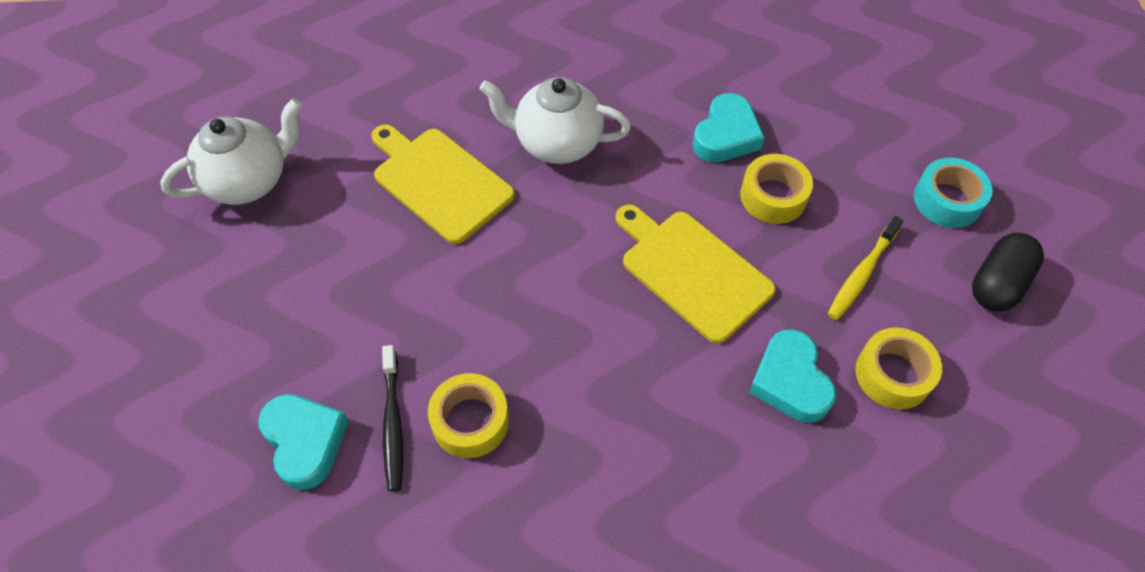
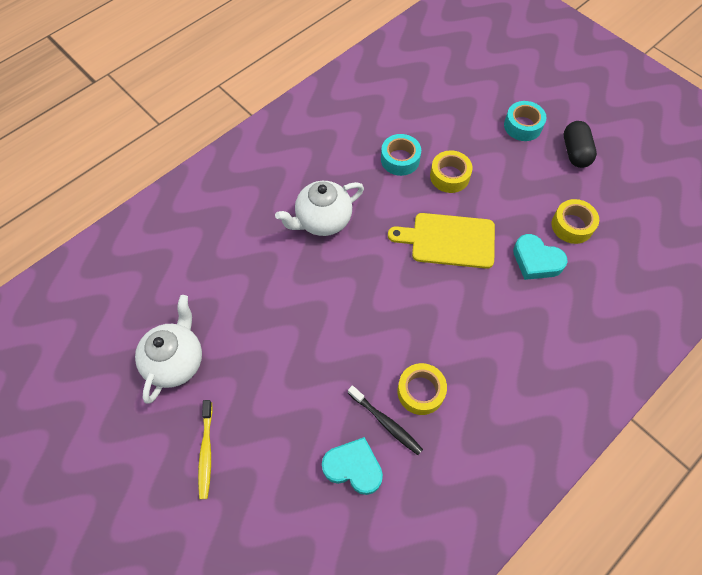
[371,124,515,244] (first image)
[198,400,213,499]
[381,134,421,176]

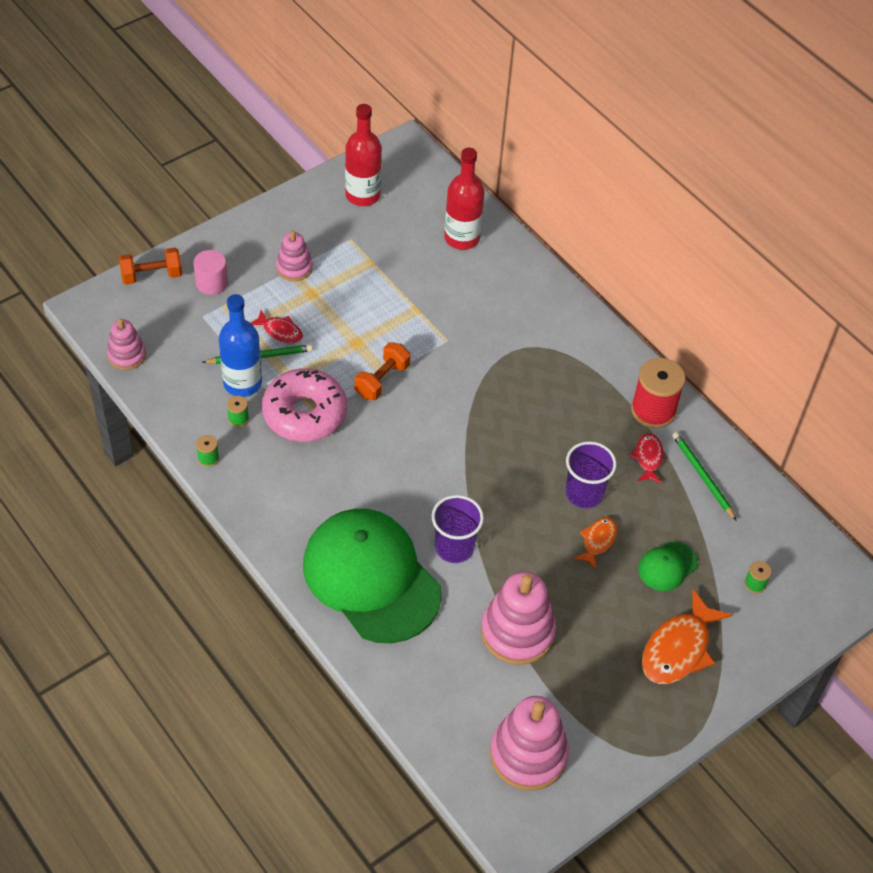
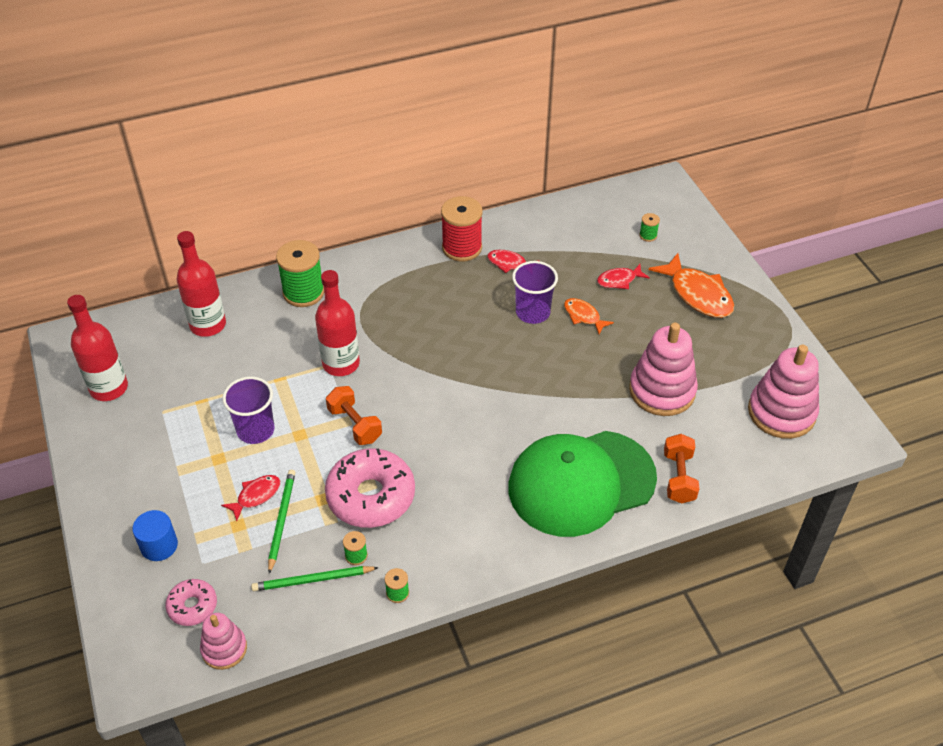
[219,294,262,397] (first image)
[276,230,313,281] (first image)
[165,579,217,626]
[276,240,324,307]
[315,270,360,376]
[664,434,699,504]
[222,377,275,444]
[251,566,379,591]
[597,264,650,289]
[133,510,178,561]

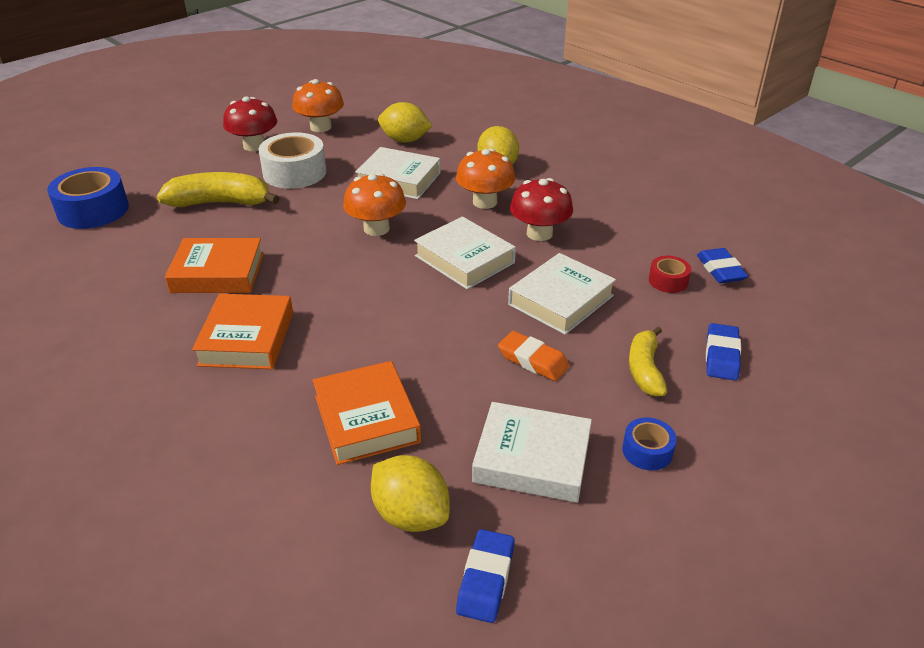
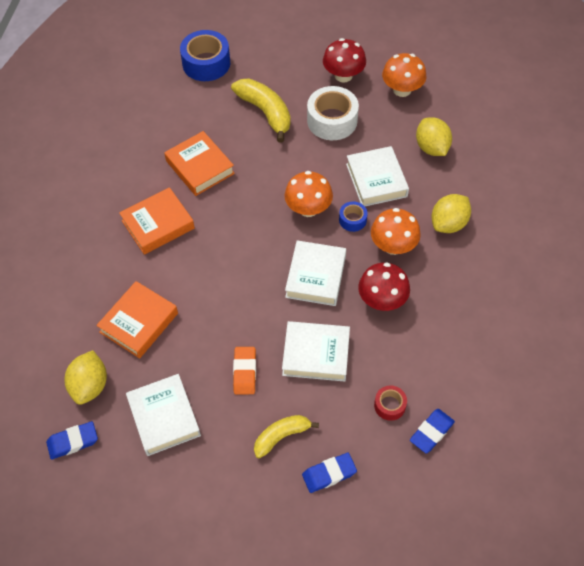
[339,201,367,232]

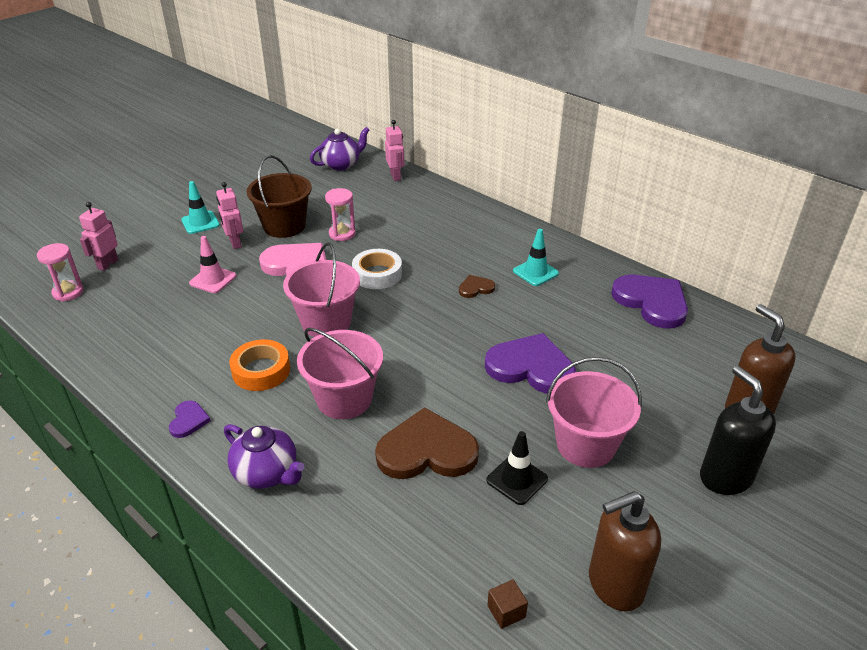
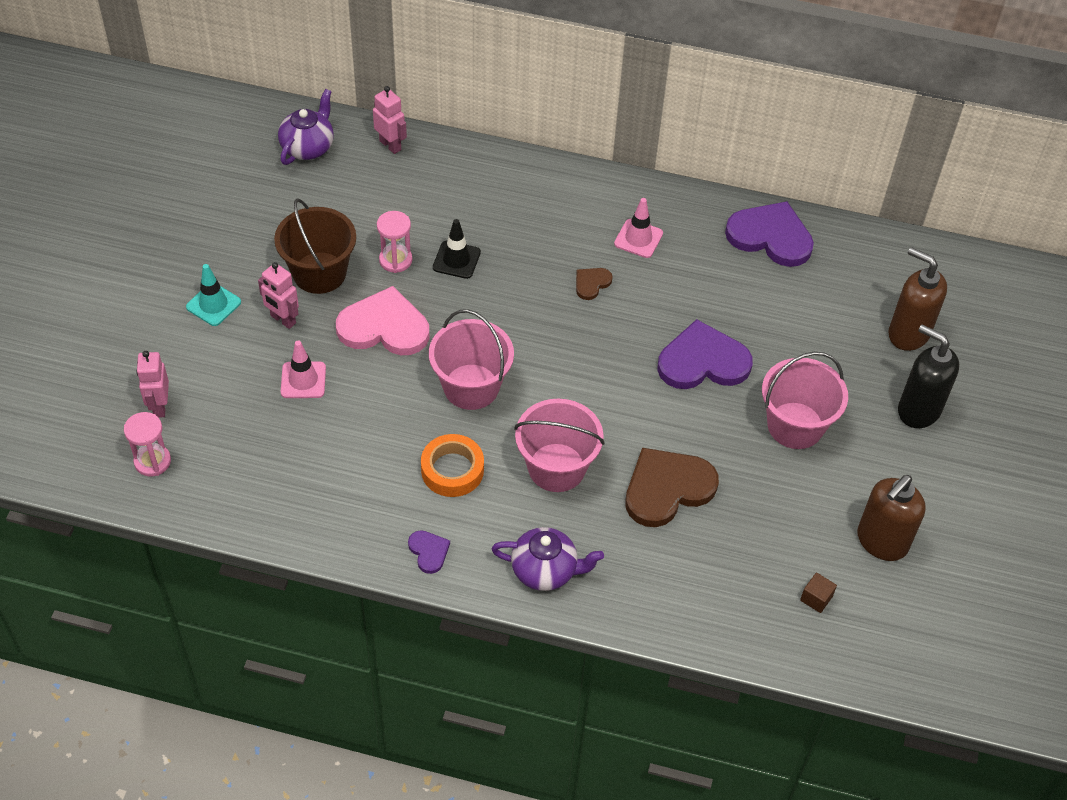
[352,249,402,289] (first image)
[433,219,481,279]
[614,198,663,258]

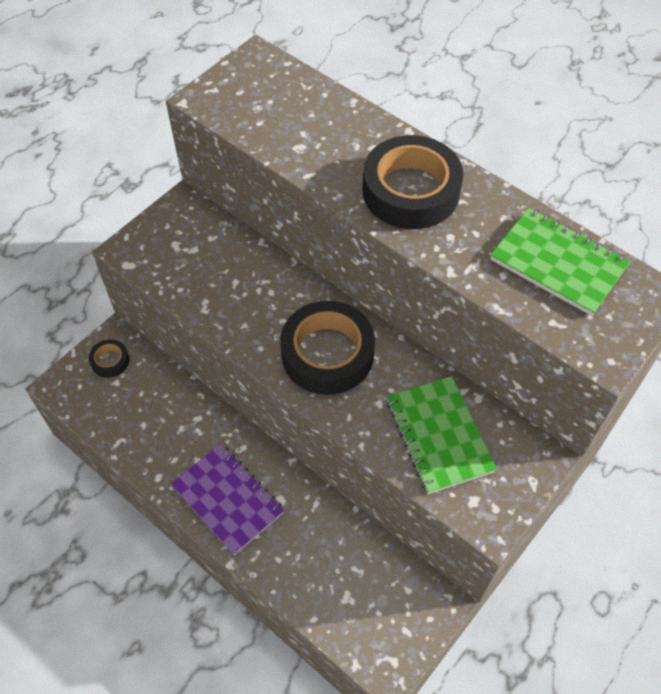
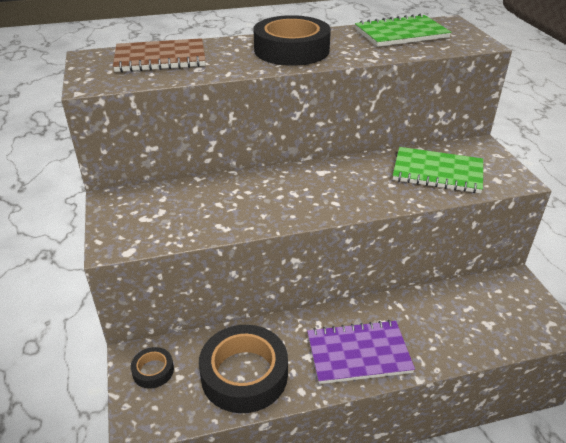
[113,38,206,72]
[199,325,288,413]

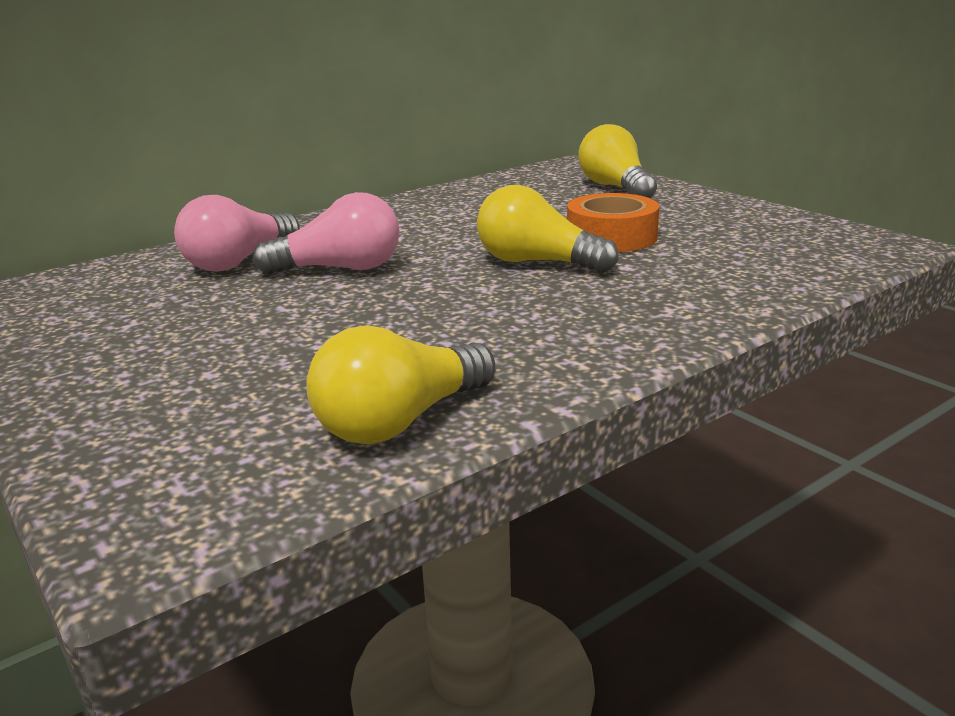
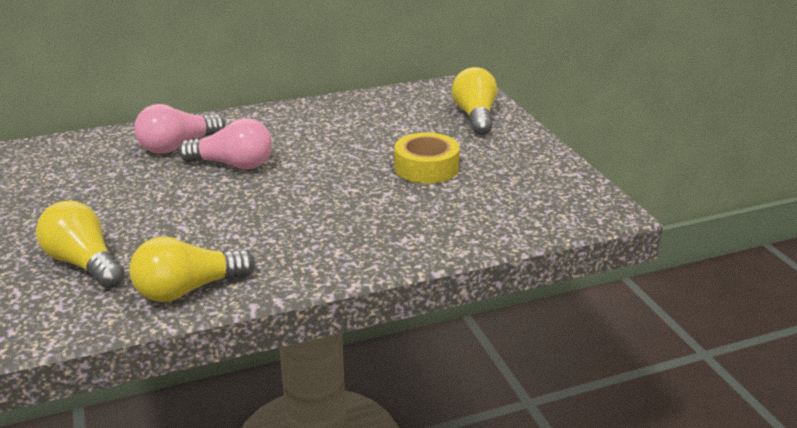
[36,201,125,288]
[395,132,460,183]

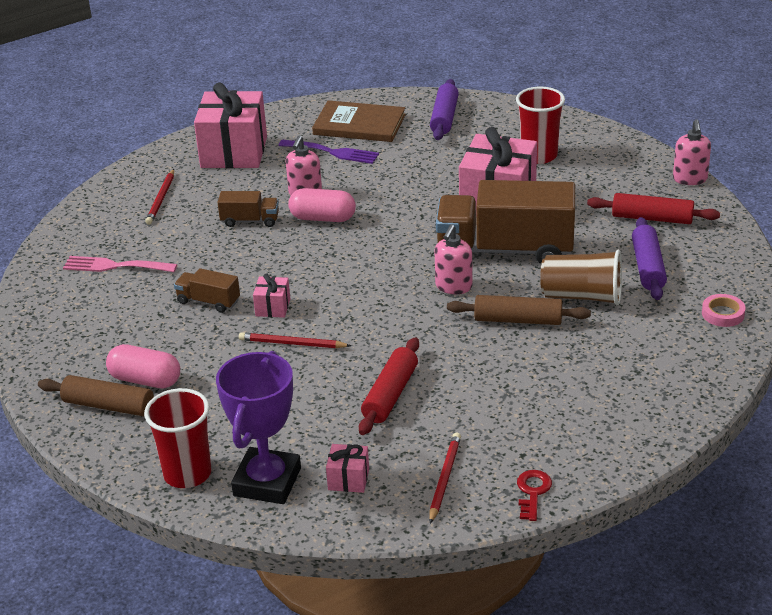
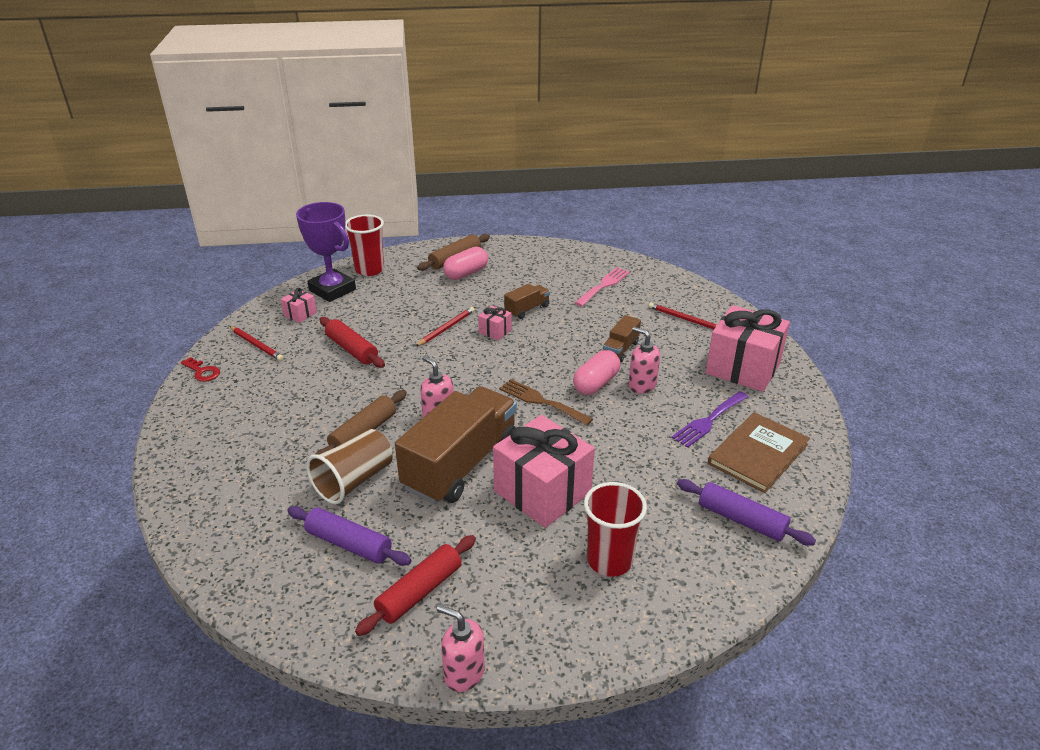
[702,294,746,327] (first image)
[499,379,593,425]

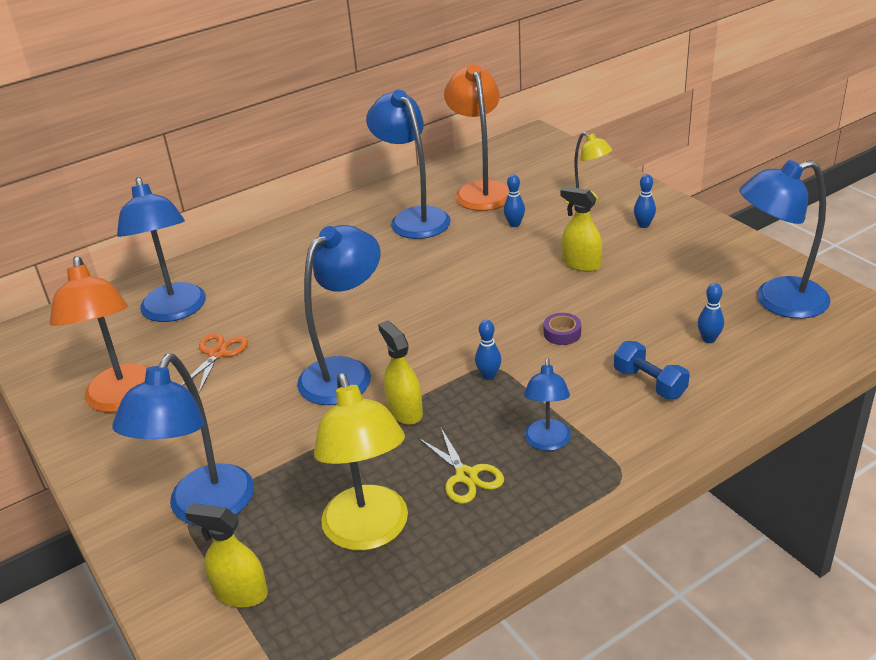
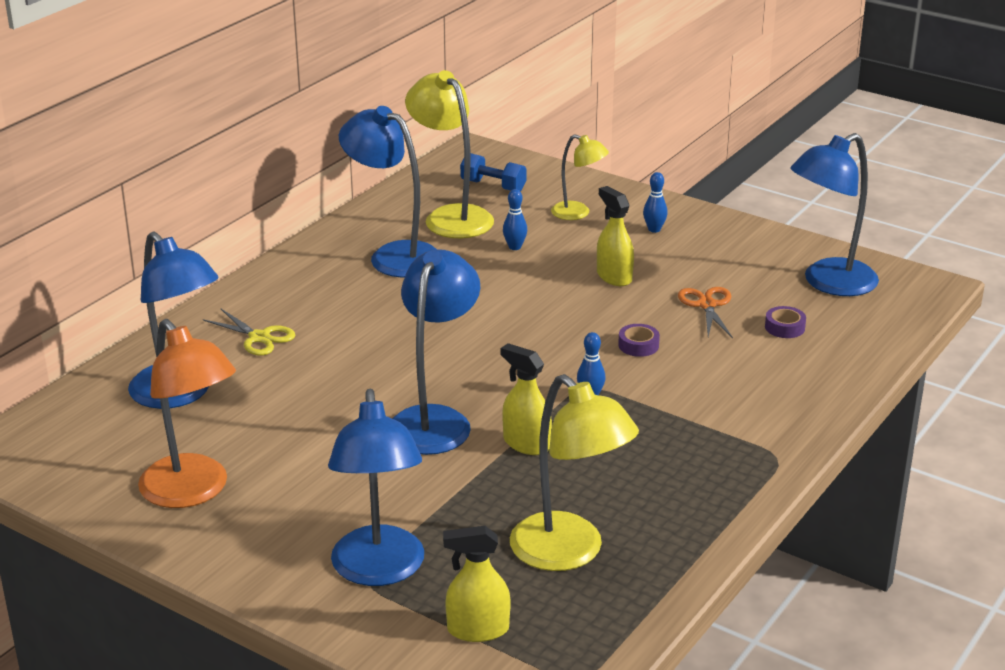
[524,358,571,451] (first image)
[678,287,733,338]
[203,309,295,355]
[460,153,527,191]
[765,306,806,338]
[405,70,494,238]
[597,186,634,286]

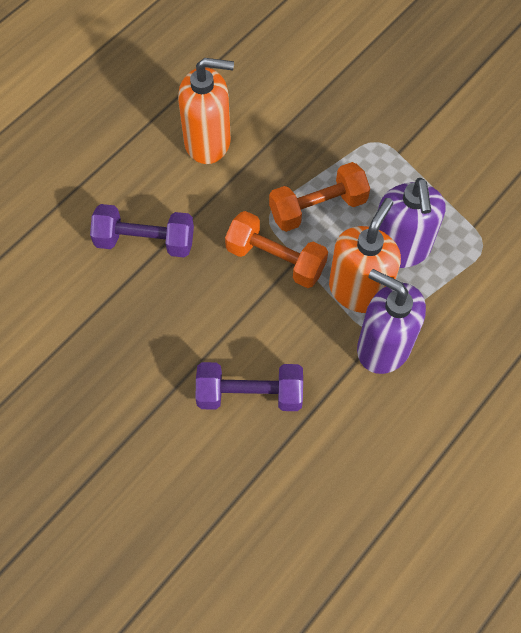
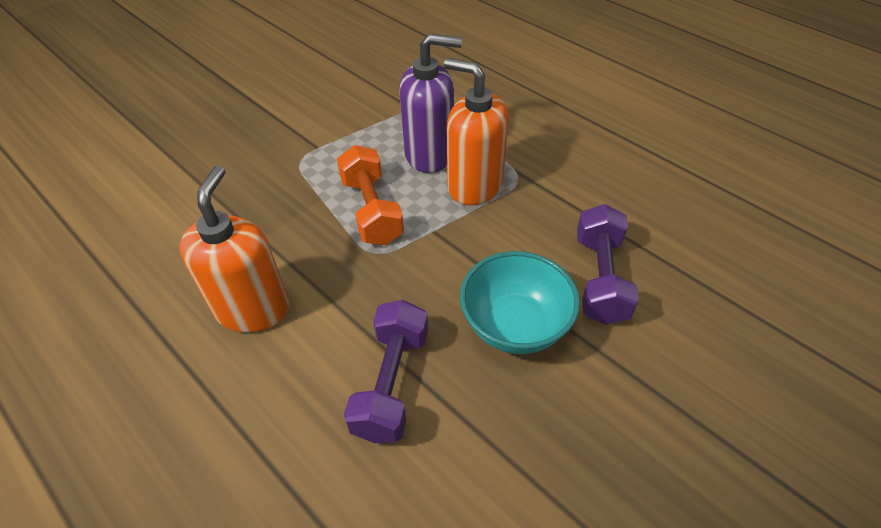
[225,211,328,288] (first image)
[357,269,426,374] (first image)
[460,251,580,354]

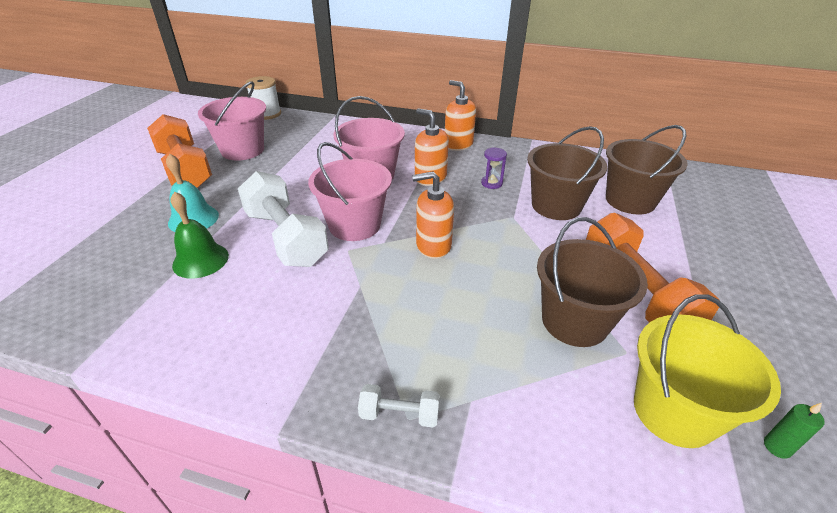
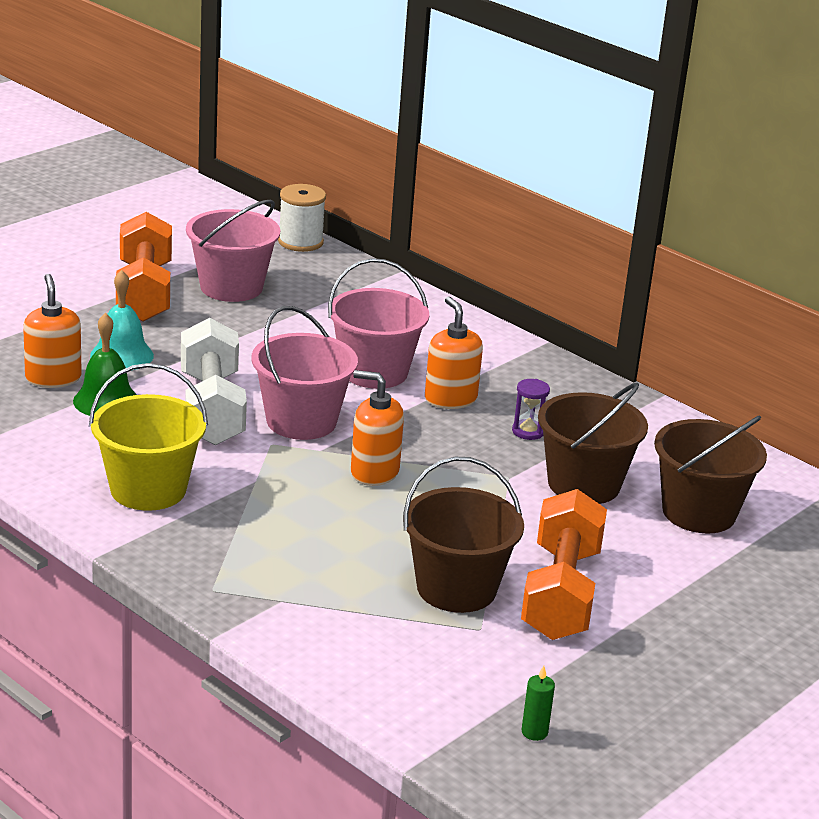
[358,384,440,427] (first image)
[23,274,81,388]
[89,363,208,511]

